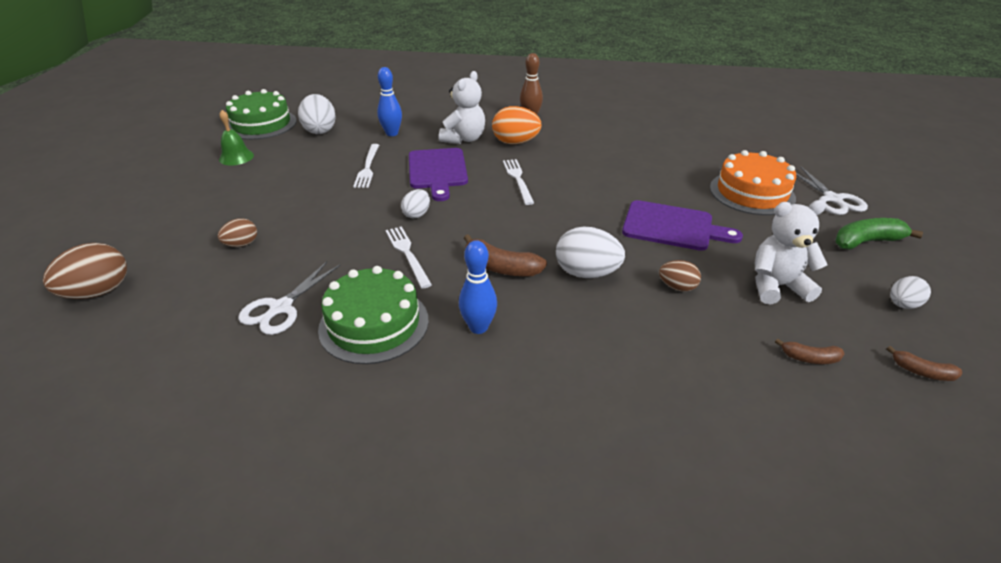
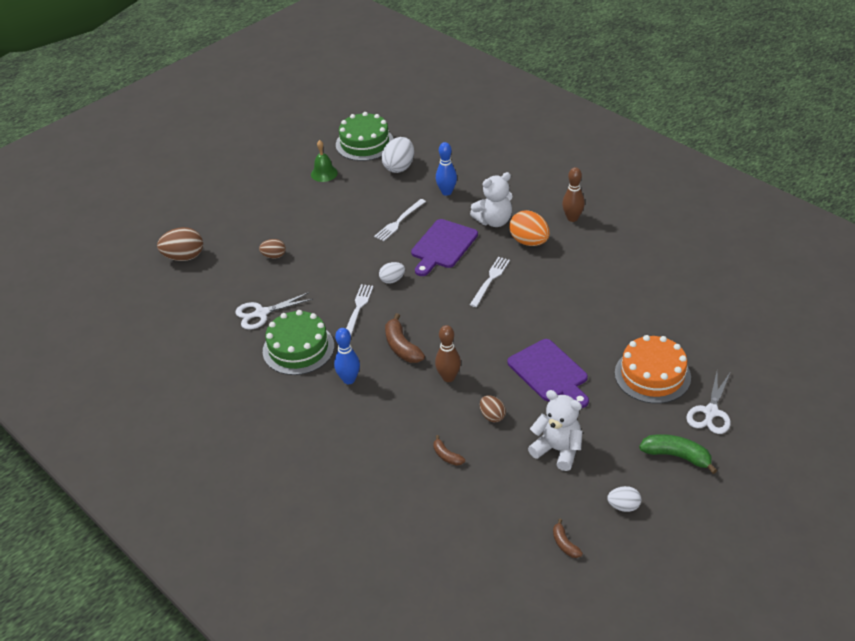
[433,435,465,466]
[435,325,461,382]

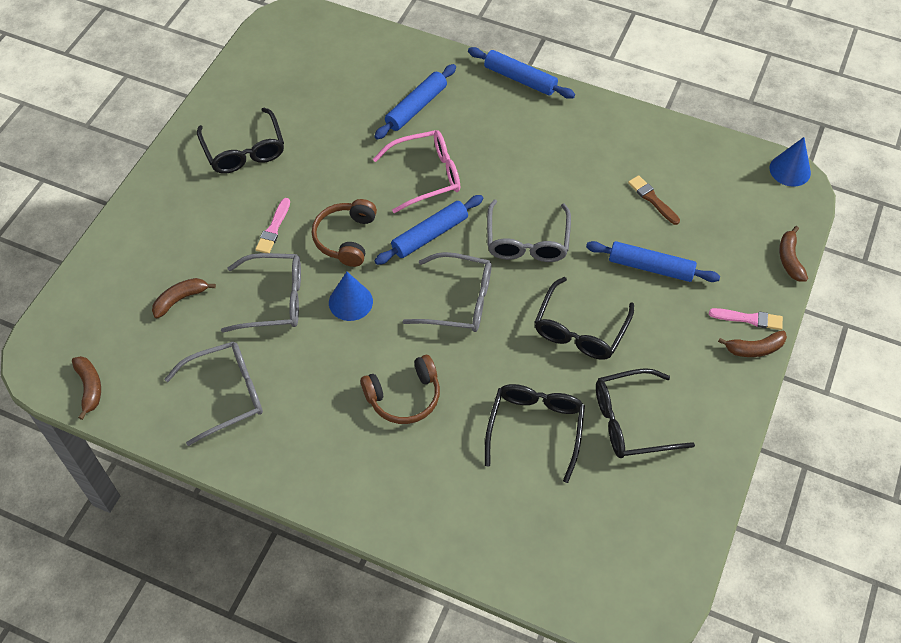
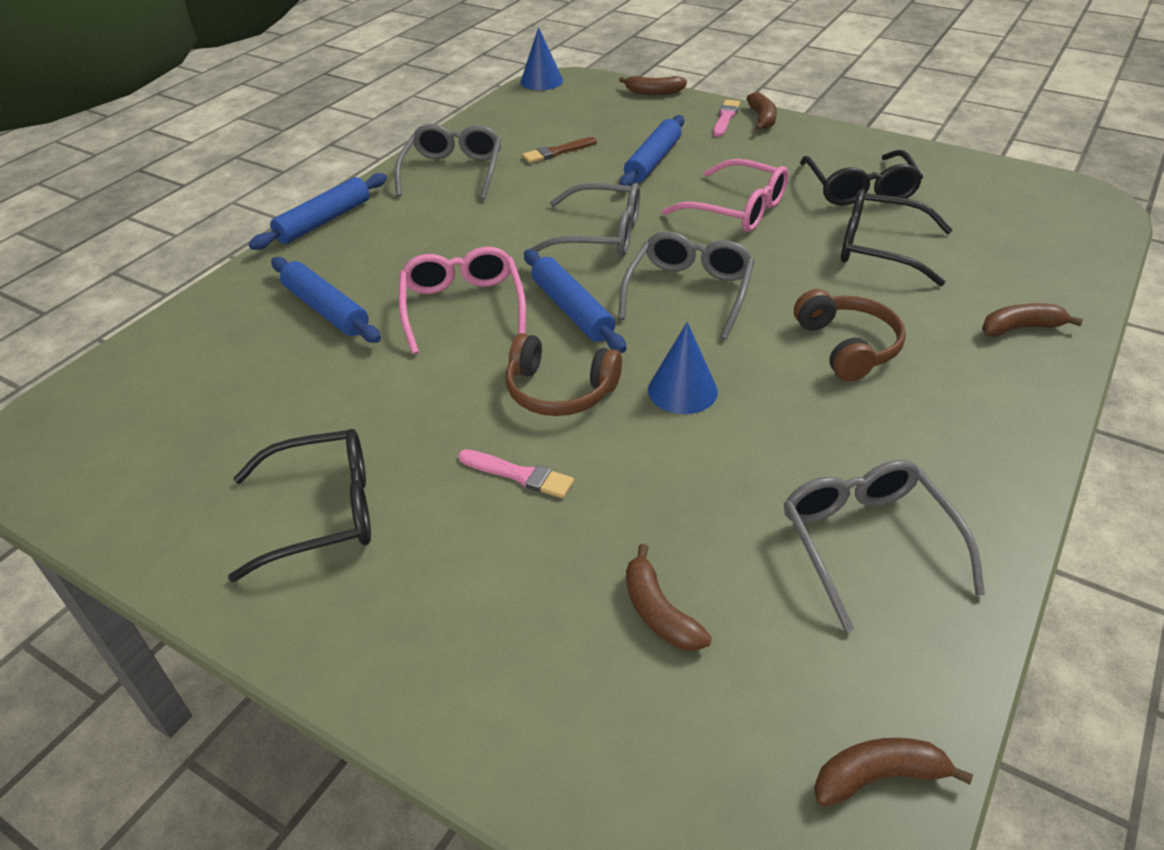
[982,303,1083,337]
[394,124,502,200]
[662,159,788,232]

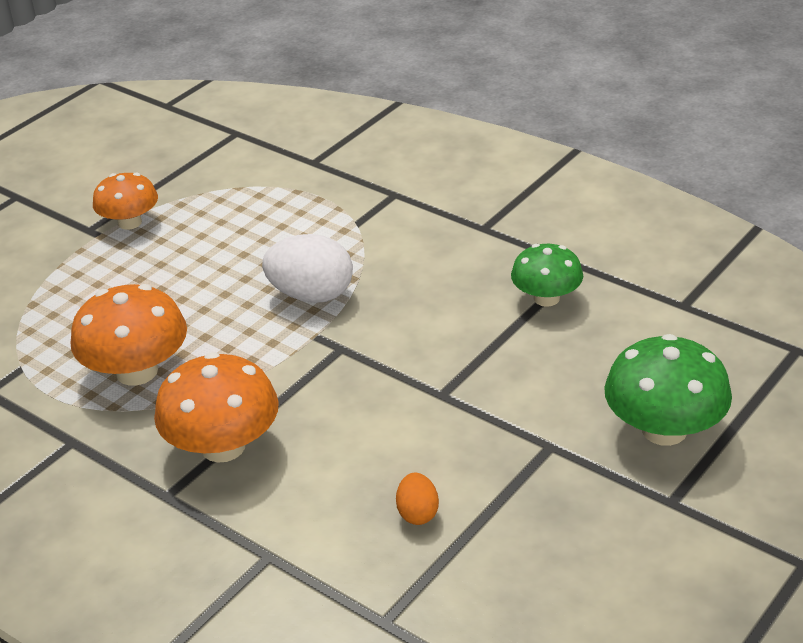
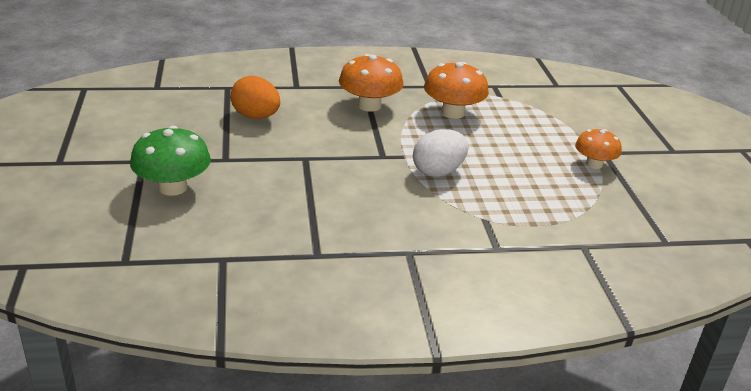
[511,244,583,307] (first image)
[230,76,280,119]

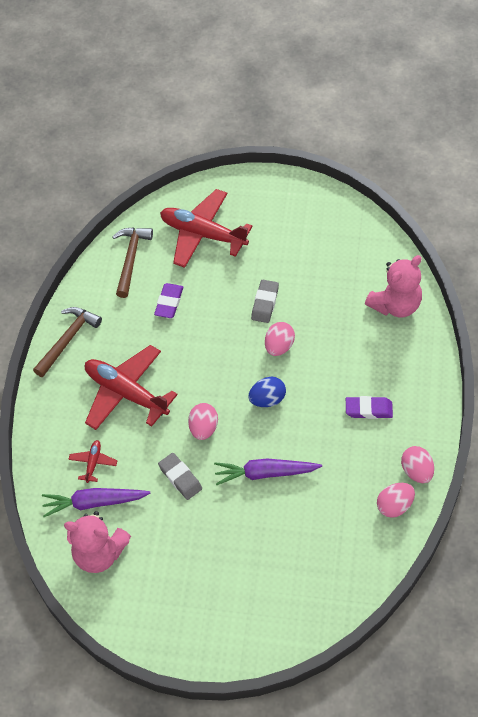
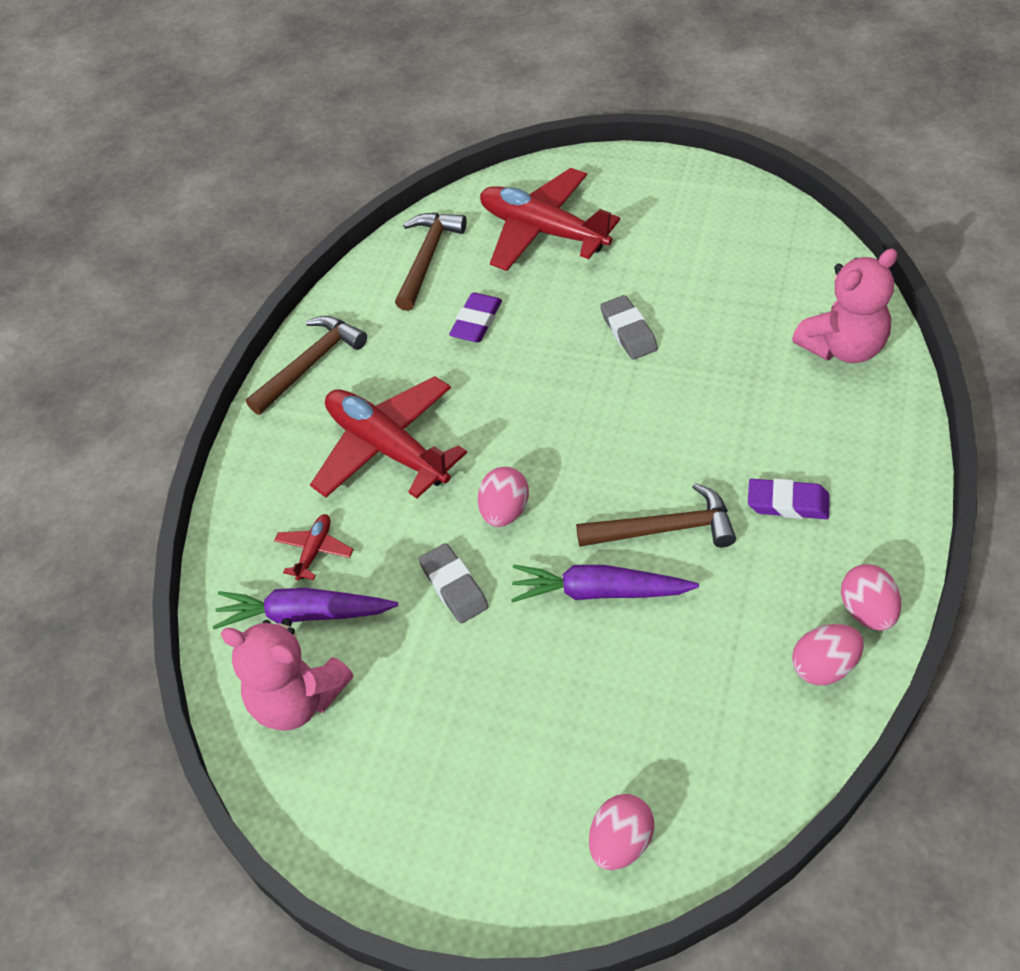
[248,377,286,407] (first image)
[576,483,736,548]
[589,794,654,870]
[600,295,658,360]

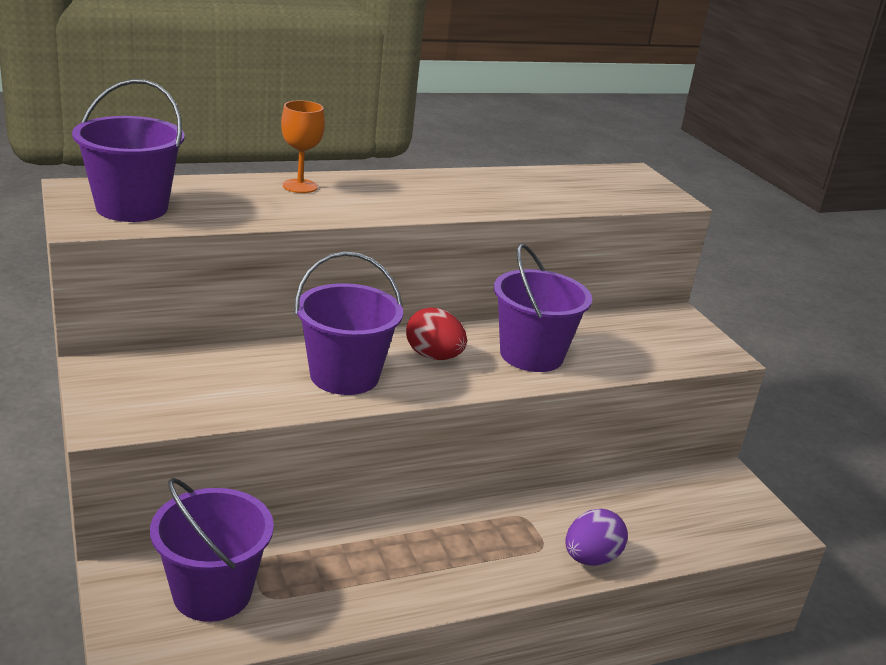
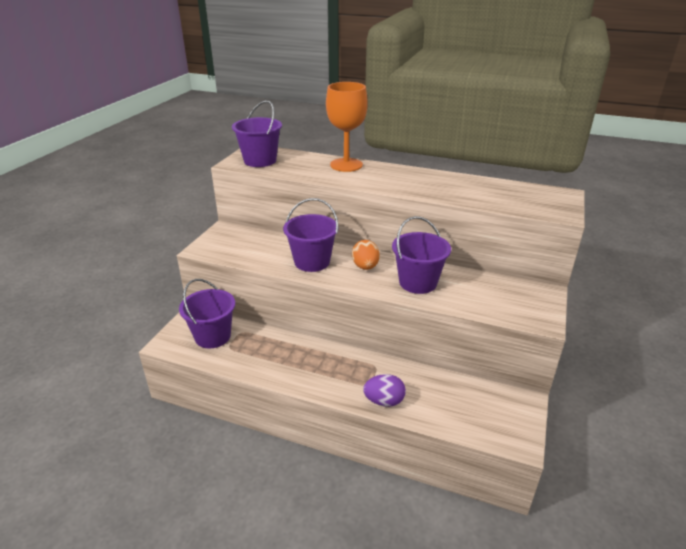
[352,240,380,270]
[326,82,368,172]

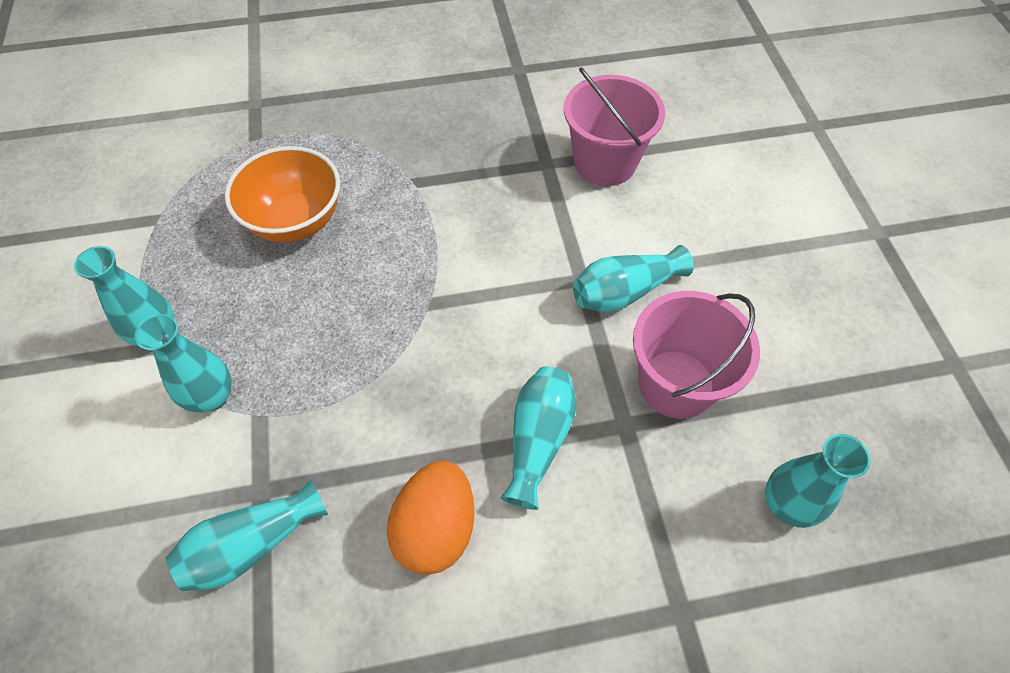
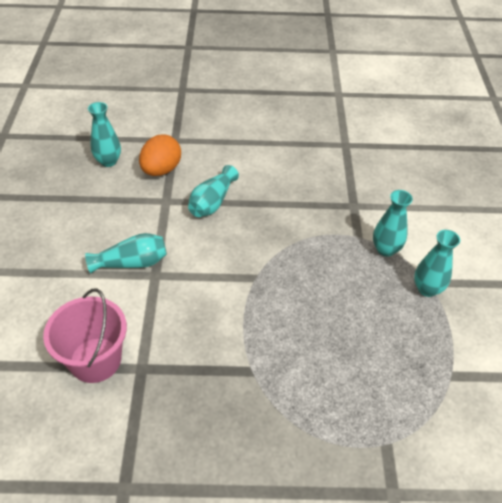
[166,480,328,591] (first image)
[225,146,340,242] (first image)
[633,291,760,419] (first image)
[139,135,181,176]

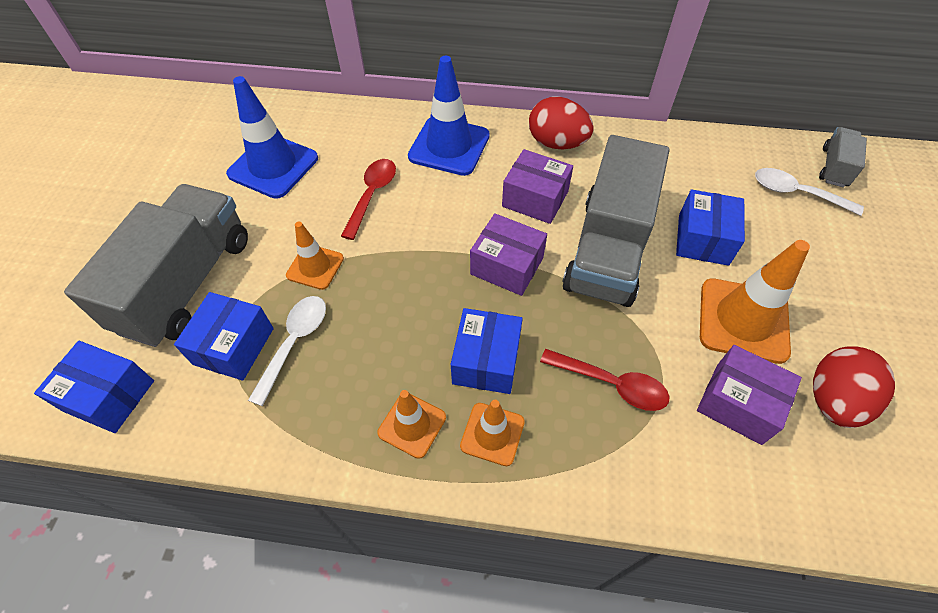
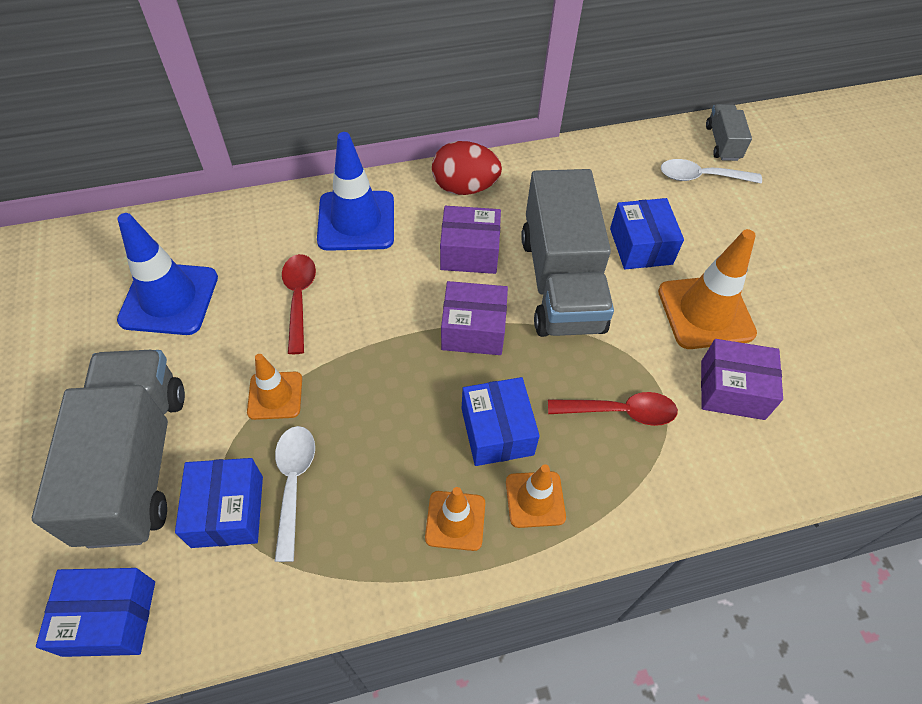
[813,346,895,428] (first image)

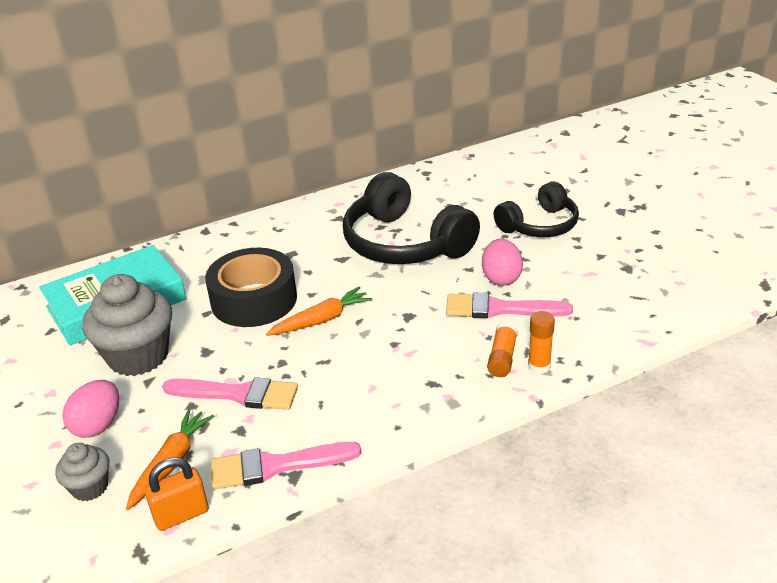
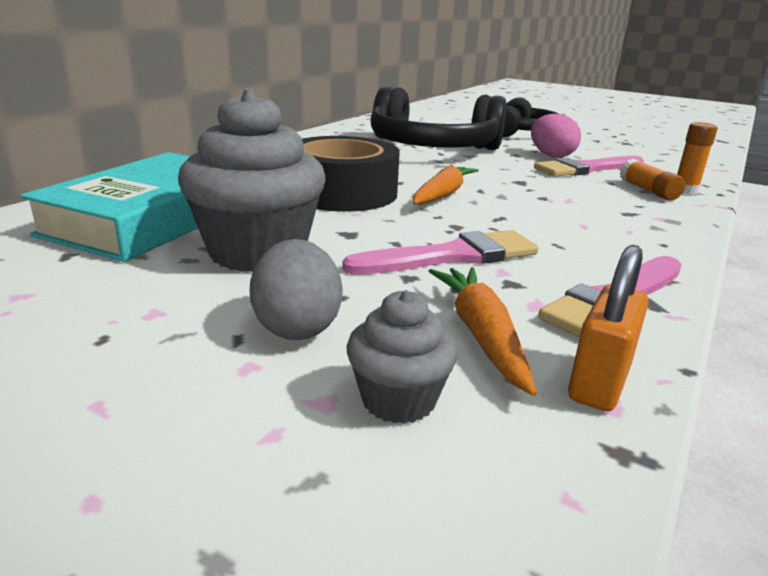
[250,239,343,340]

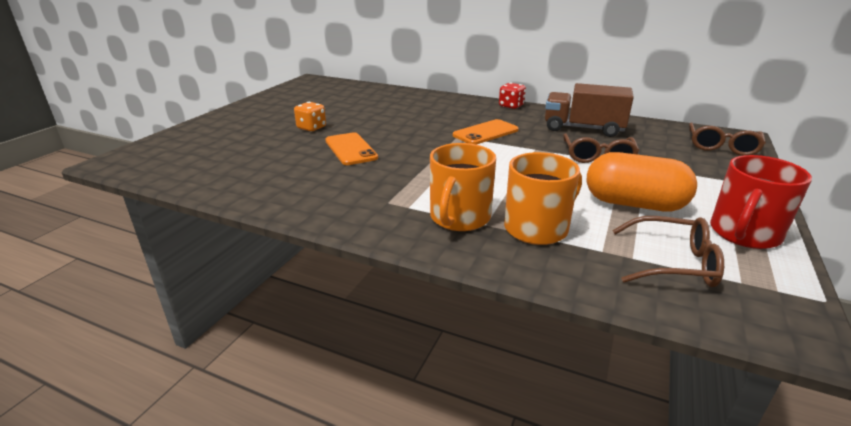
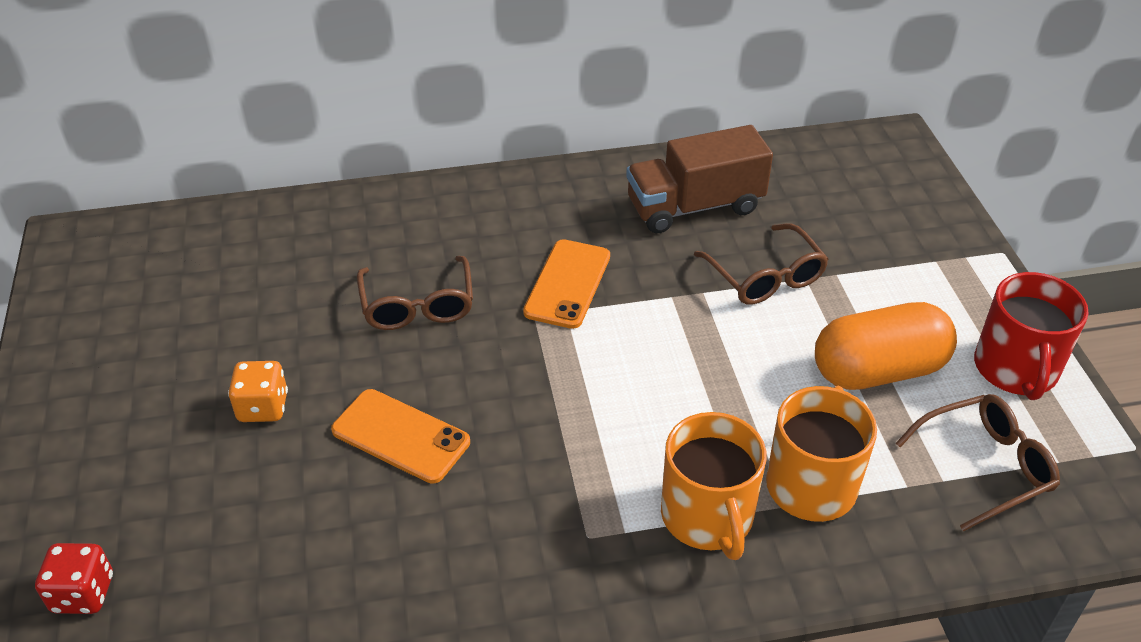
[35,543,113,614]
[357,256,473,330]

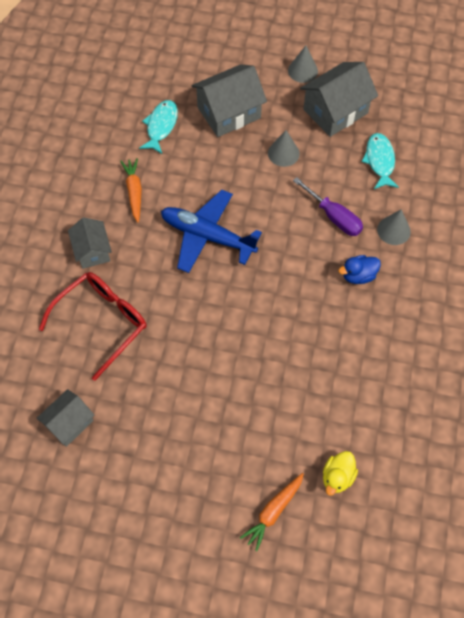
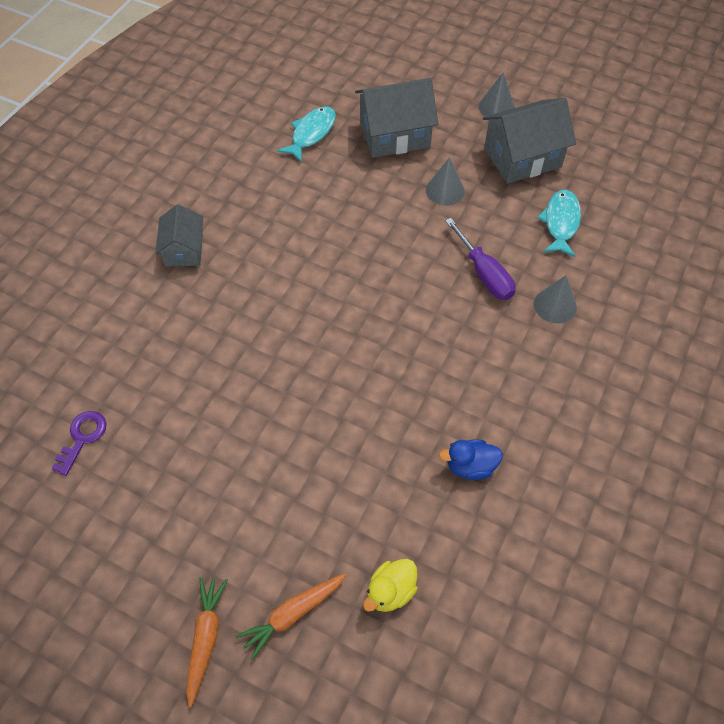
[39,272,147,381] (first image)
[161,190,262,273] (first image)
[186,577,228,707]
[439,439,503,480]
[52,411,107,476]

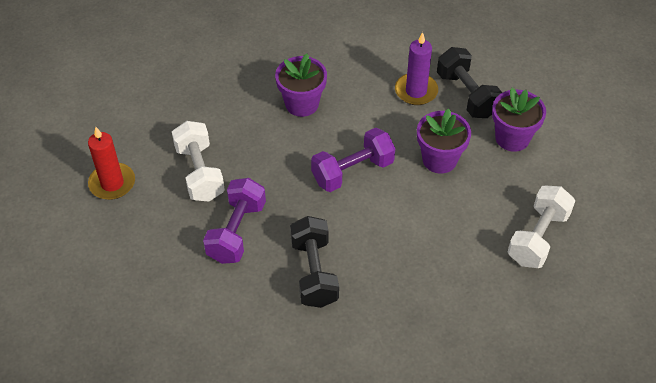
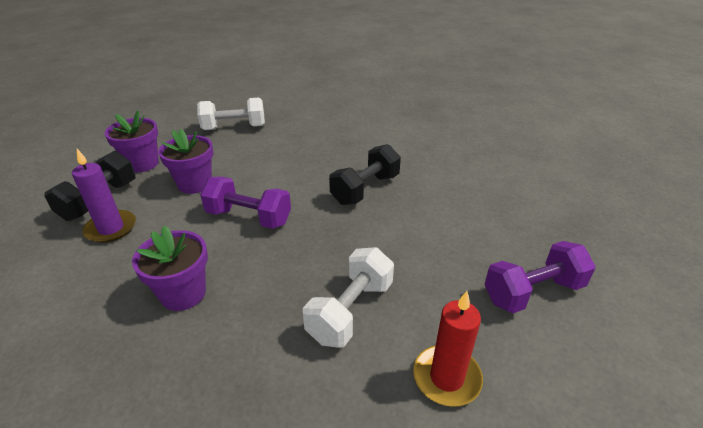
[484,241,596,313]

